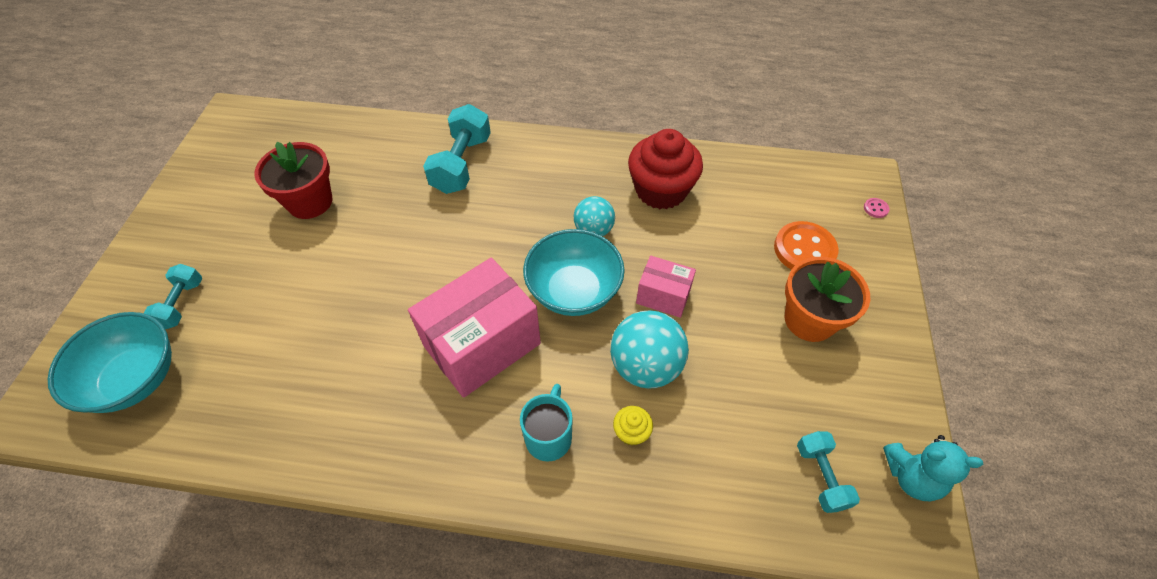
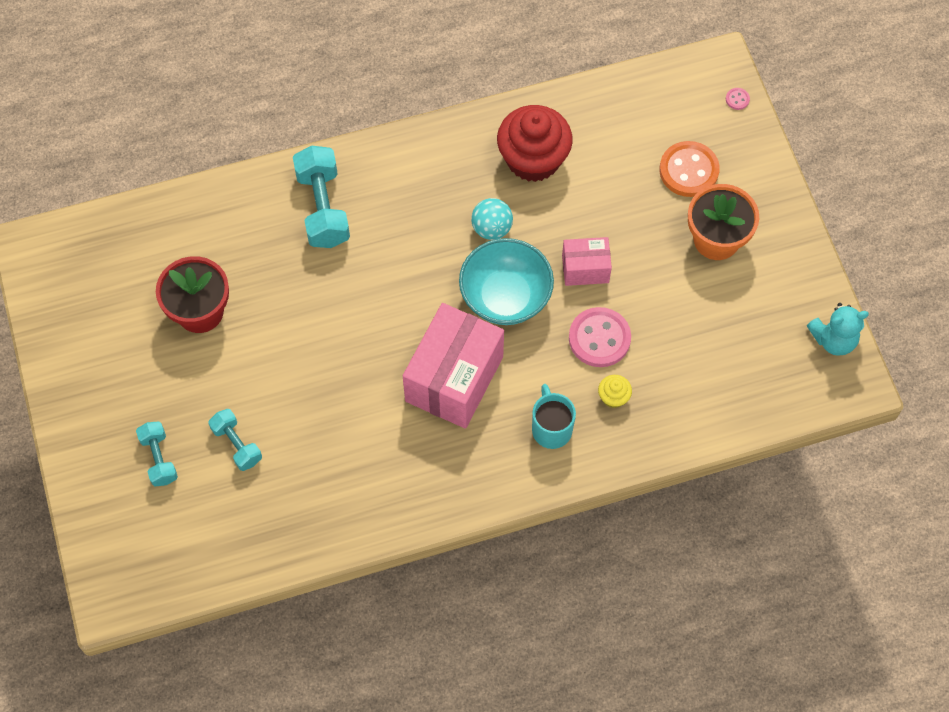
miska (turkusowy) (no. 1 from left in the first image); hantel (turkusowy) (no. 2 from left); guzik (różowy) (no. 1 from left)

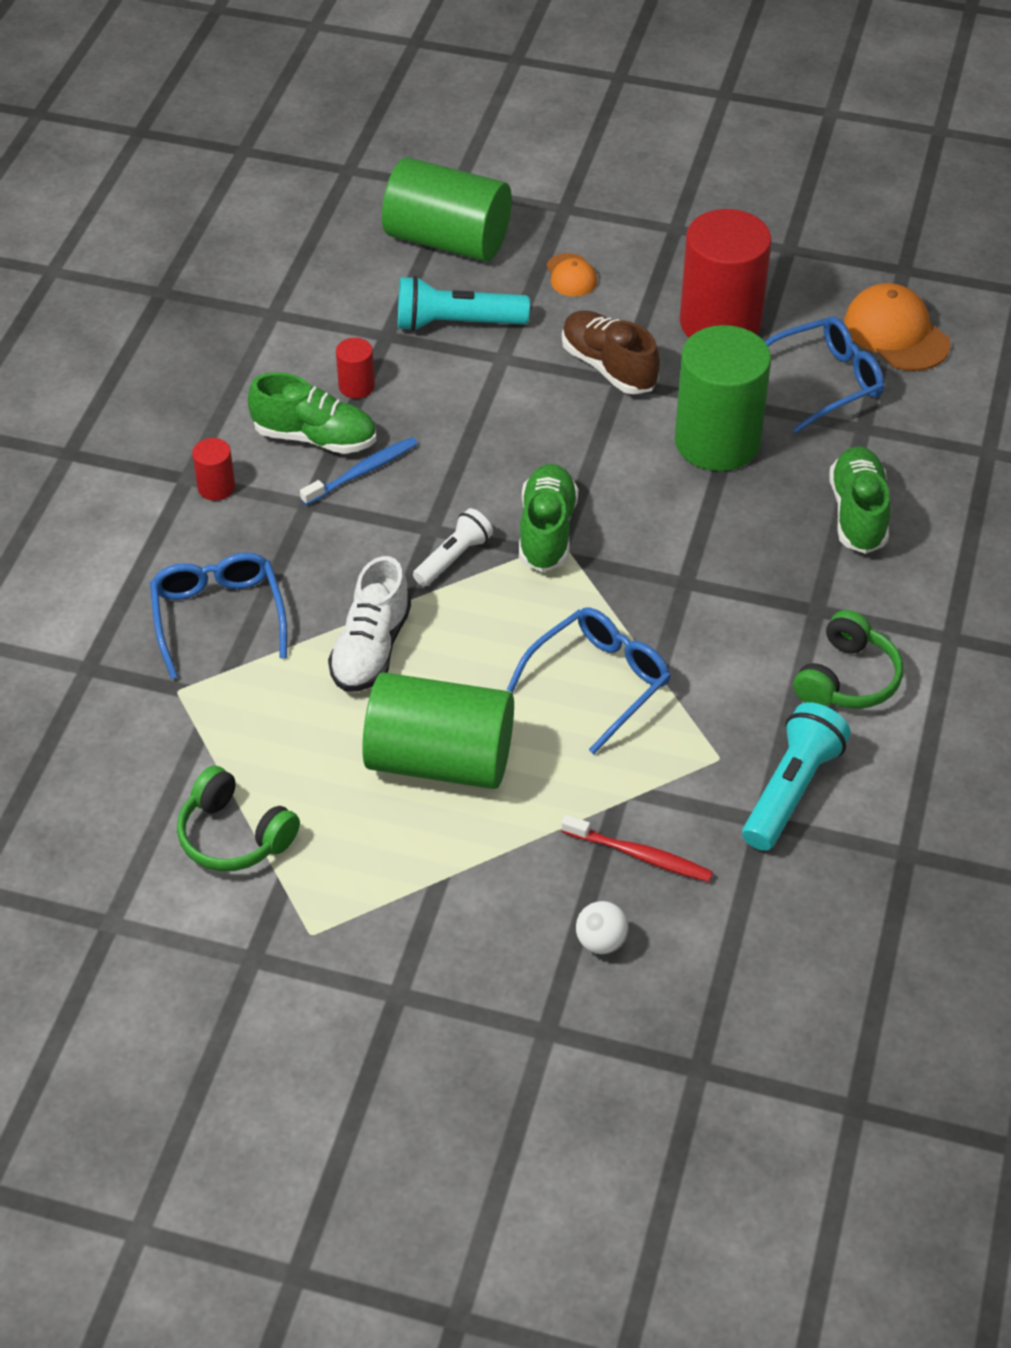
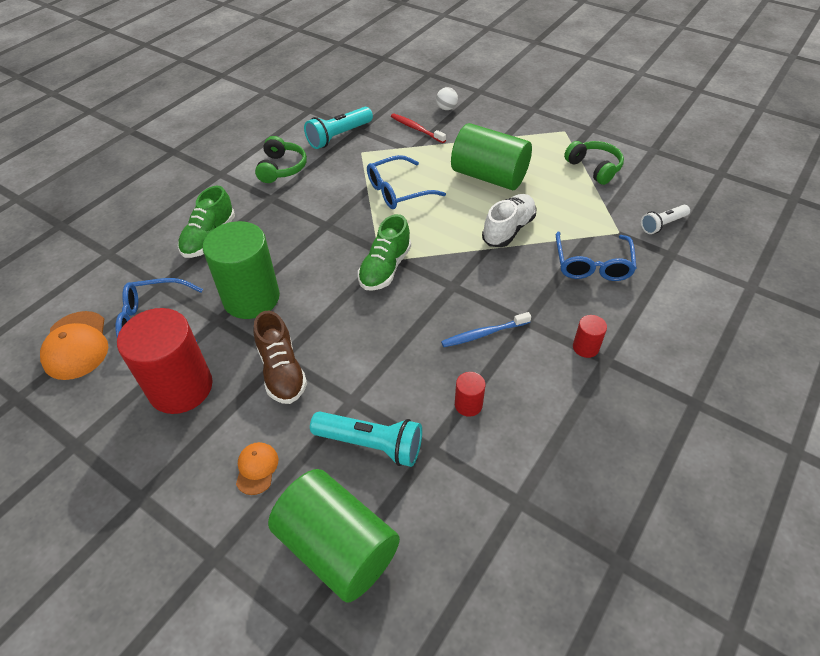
but (zielony) (no. 1 from left in the first image); latarka (biały); słuchawki (zielony) (no. 1 from left)

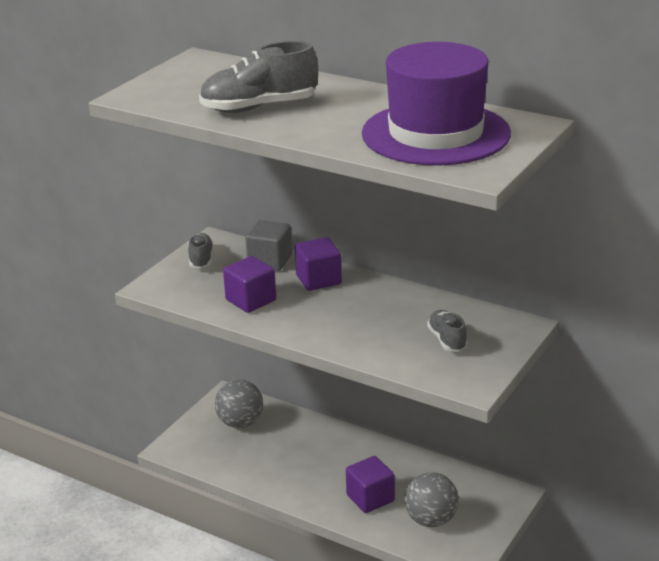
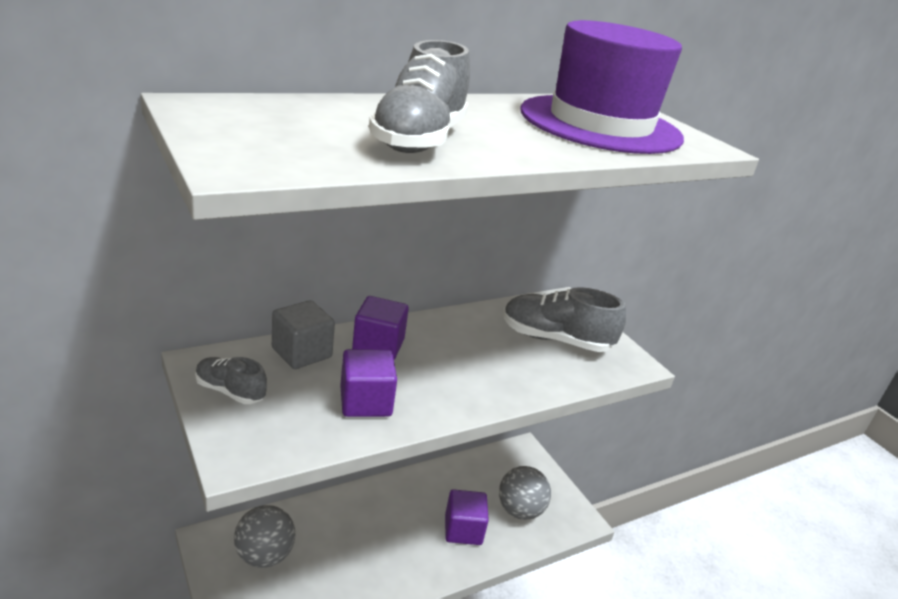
but (szary) (no. 3 from left)

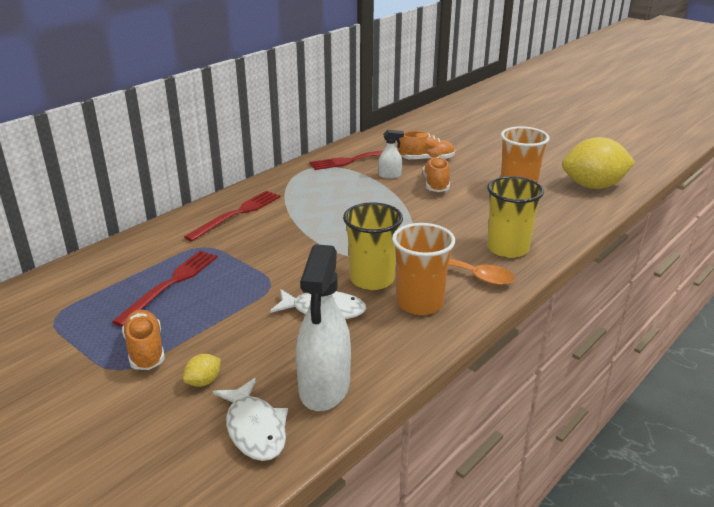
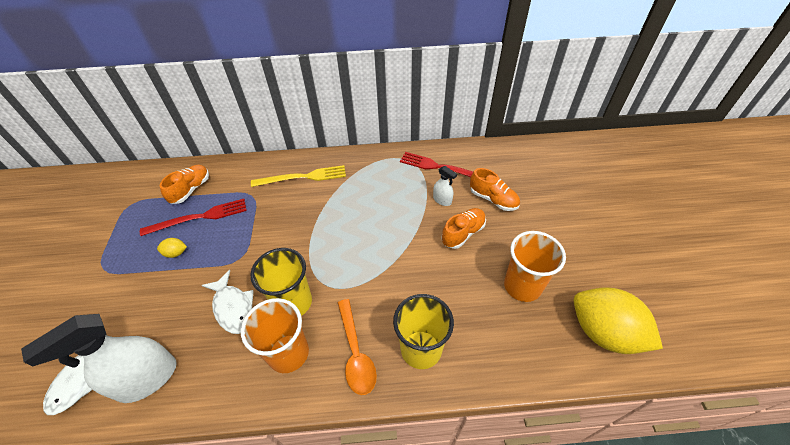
but (pomarańczowy) (no. 1 from left); cytryna (żółty) (no. 1 from left); widelec (żółty)

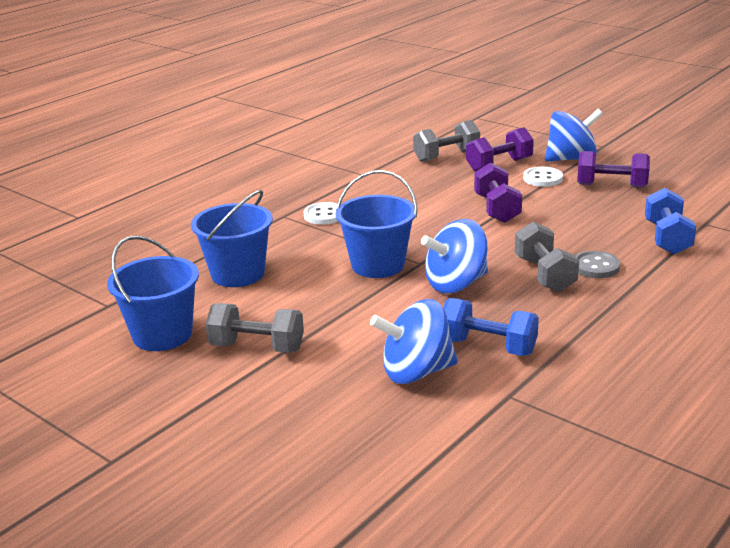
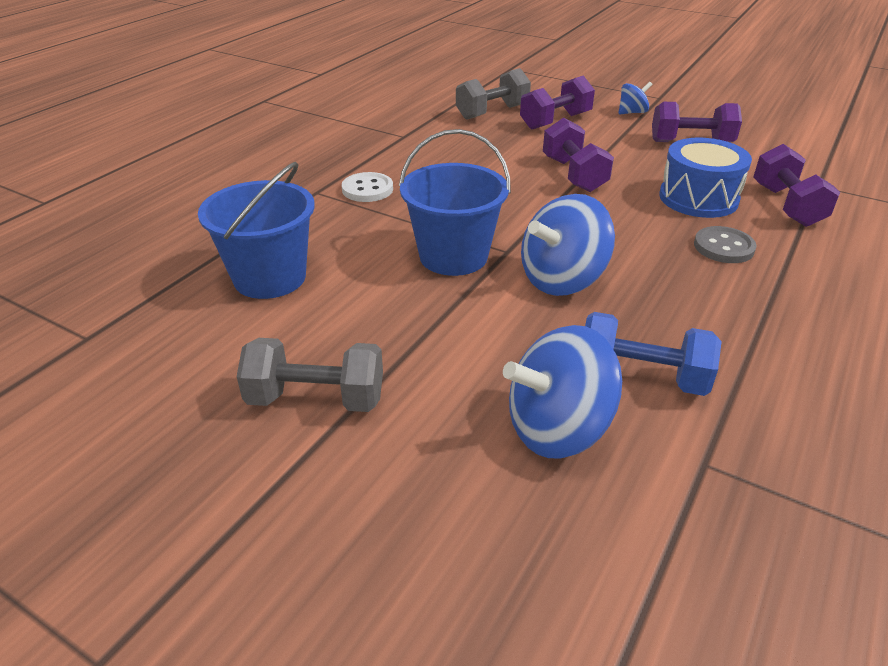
wiadro (niebieski) (no. 1 from left in the first image); hantel (szary) (no. 3 from left in the first image); guzik (biały) (no. 2 from left in the first image); bęben (niebieski); hantel (fioletowy) (no. 4 from left); bączek (niebieski) (no. 3 from left)

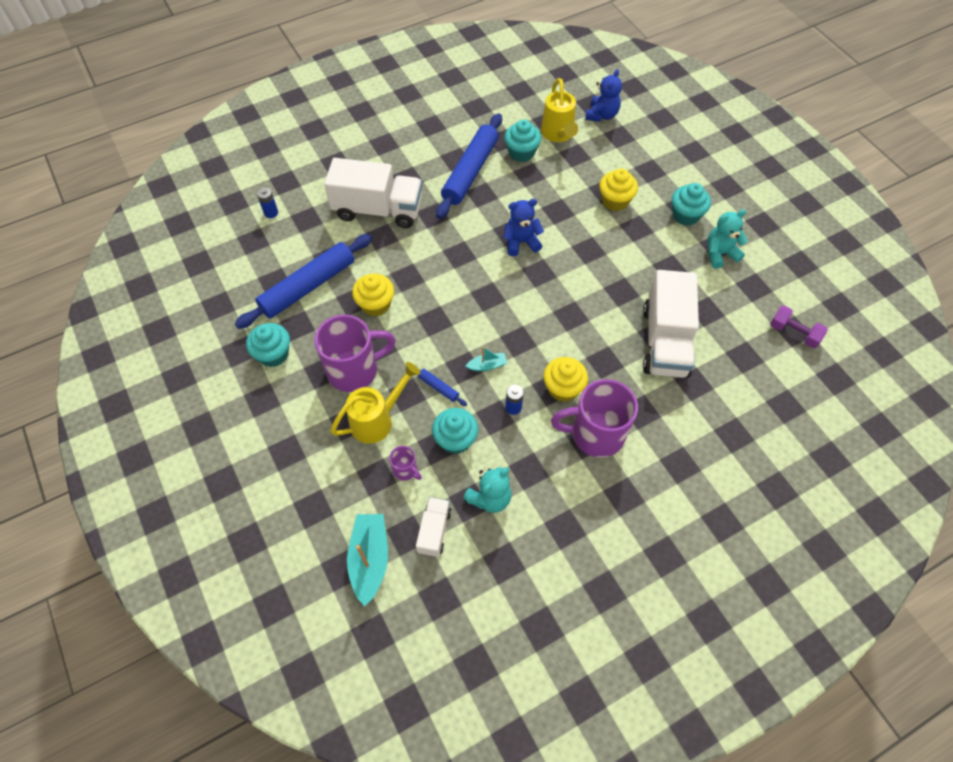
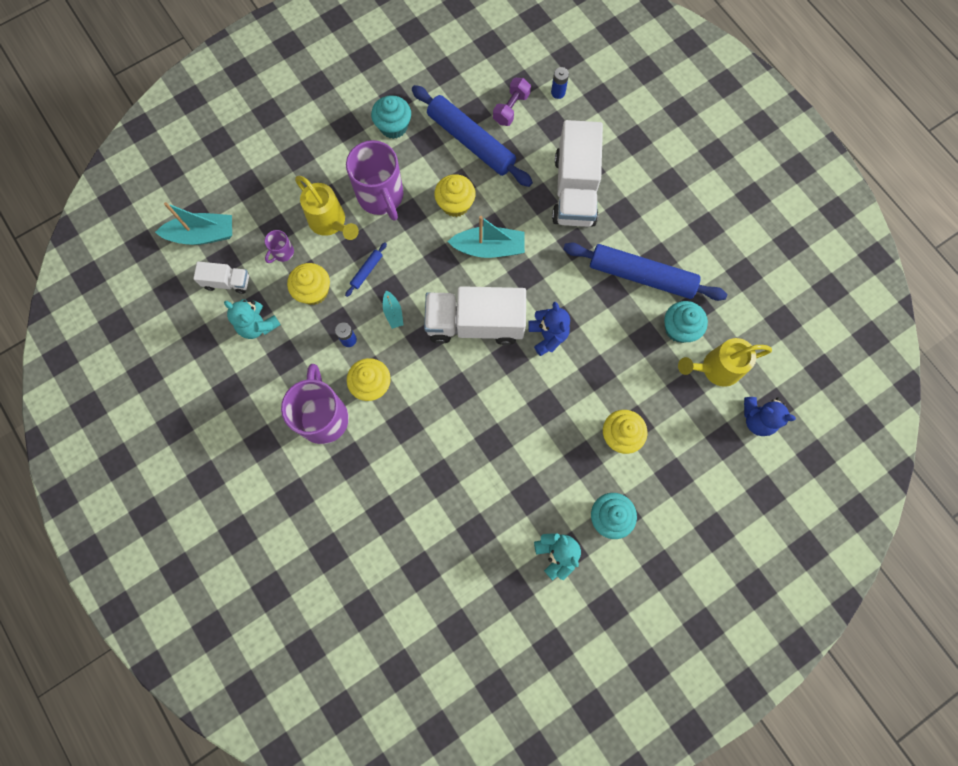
łódka (turkusowy) (no. 3 from left); ciężarówka (biały) (no. 2 from left); hantel (fioletowy); muffinka (żółty) (no. 1 from left)

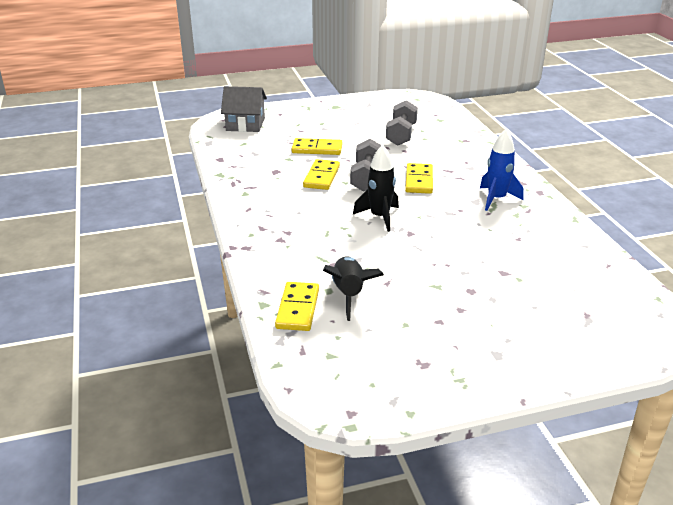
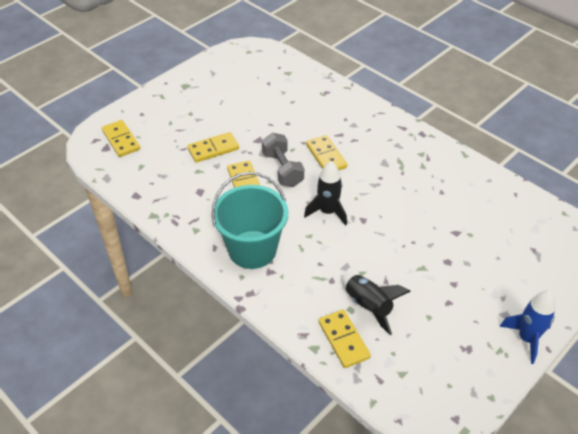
hantel (szary) (no. 2 from left in the first image); wiadro (turkusowy); rakieta (niebieski); kostka domina (żółty) (no. 1 from left)

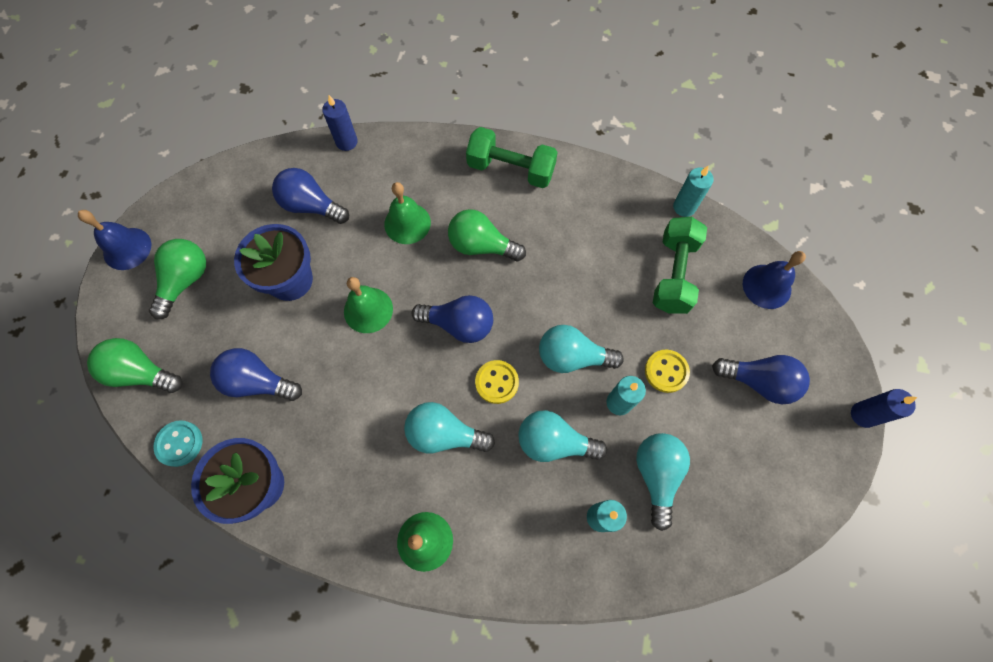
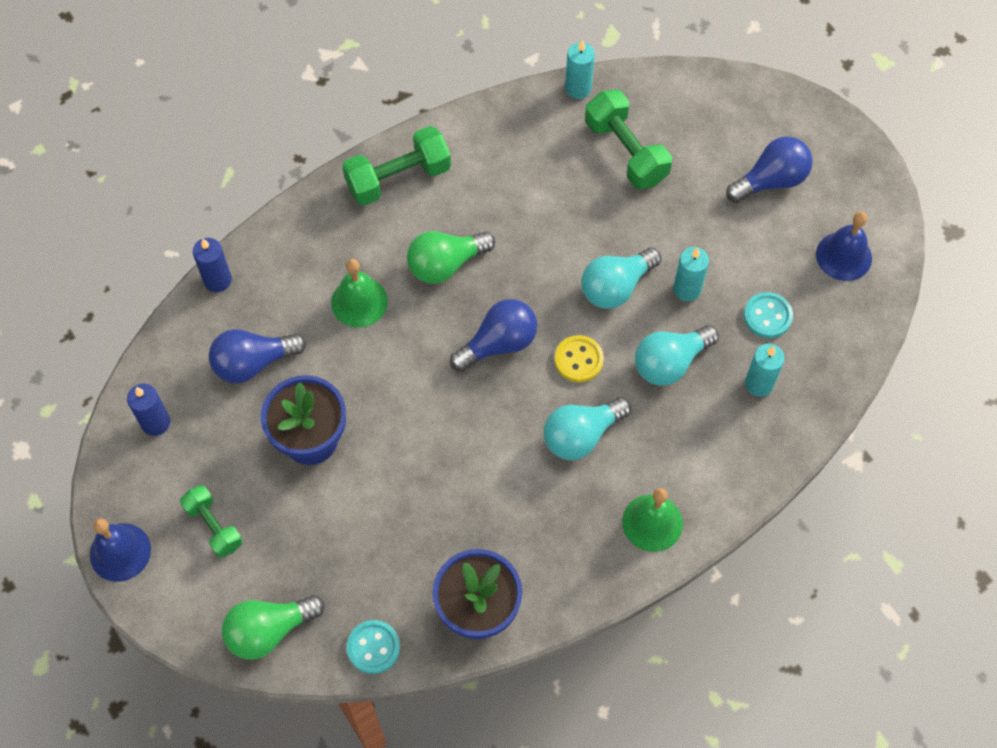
żarówka (niebieski) (no. 1 from left in the first image); dzwonek (zielony) (no. 1 from left in the first image); guzik (żółty) (no. 2 from left in the first image); dzwonek (niebieski) (no. 2 from left); świeca (niebieski) (no. 1 from left); hantel (zielony) (no. 1 from left); guzik (turkusowy) (no. 2 from left)

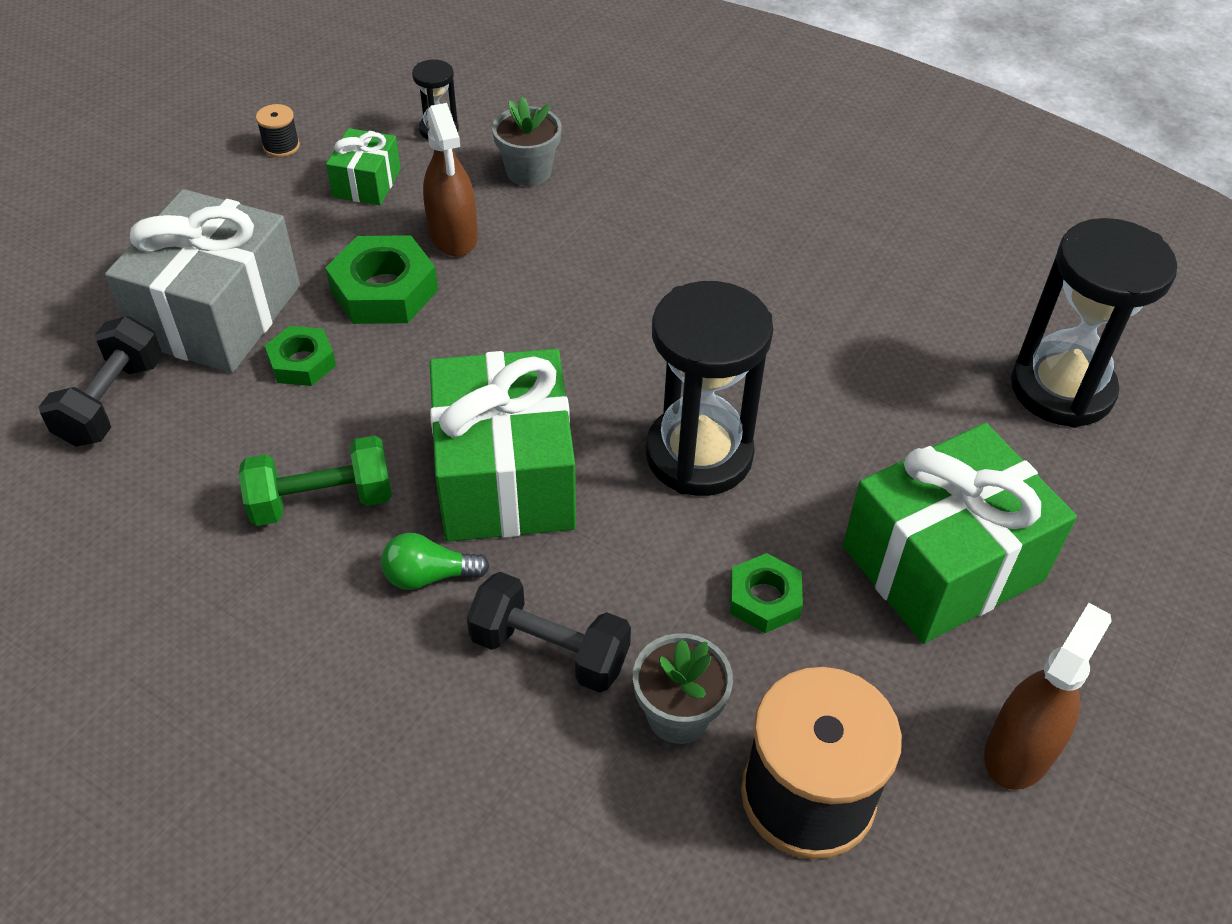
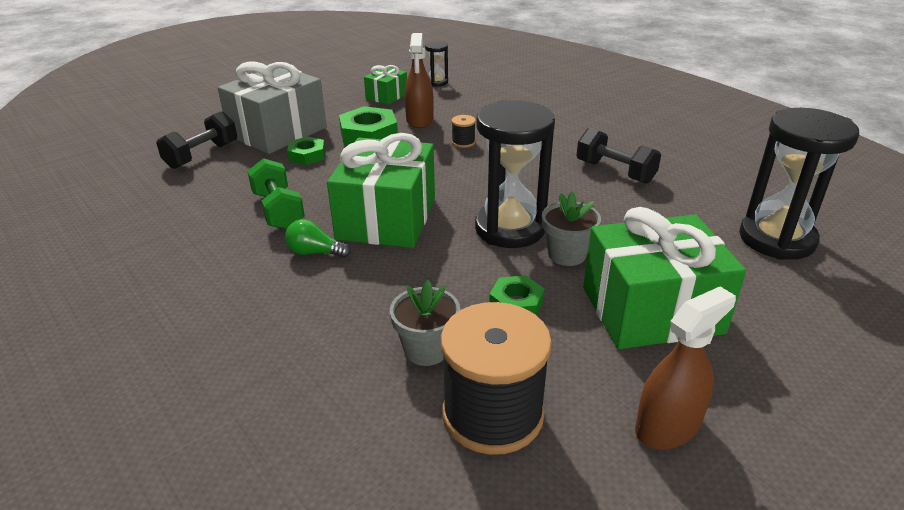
szpulka (czarny) (no. 1 from left); hantel (czarny) (no. 2 from left); doniczka (szary) (no. 2 from left); hantel (zielony)

